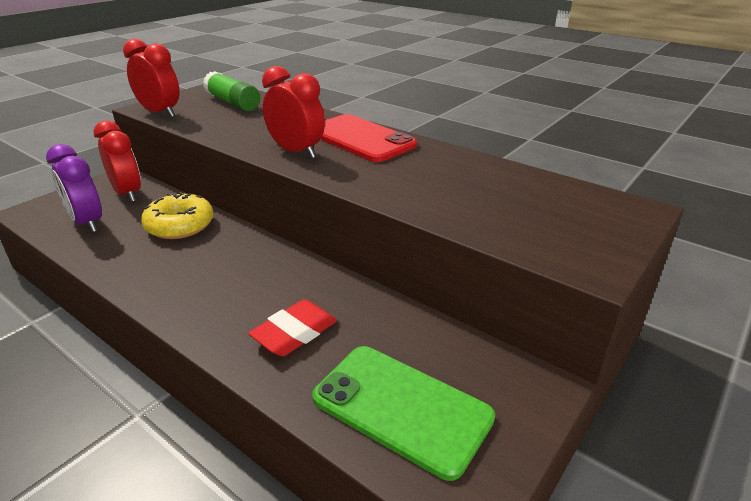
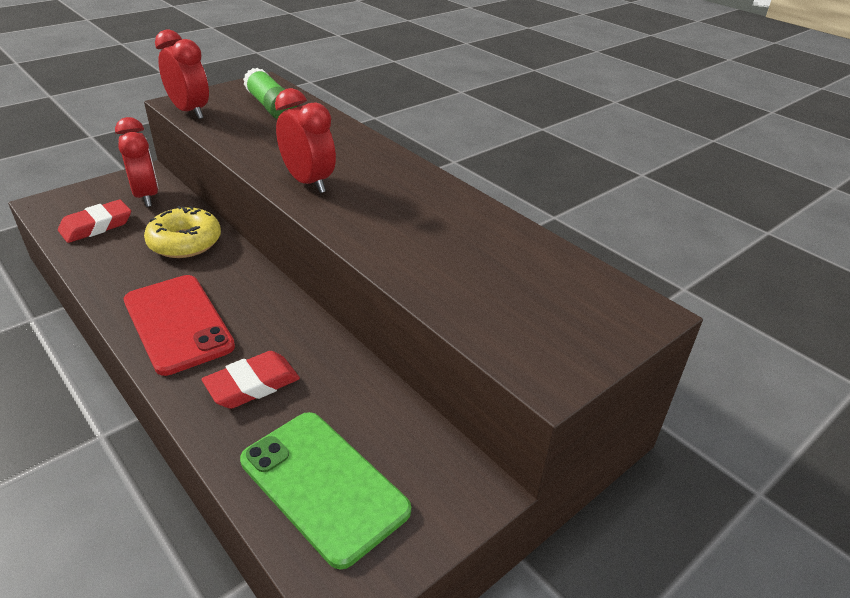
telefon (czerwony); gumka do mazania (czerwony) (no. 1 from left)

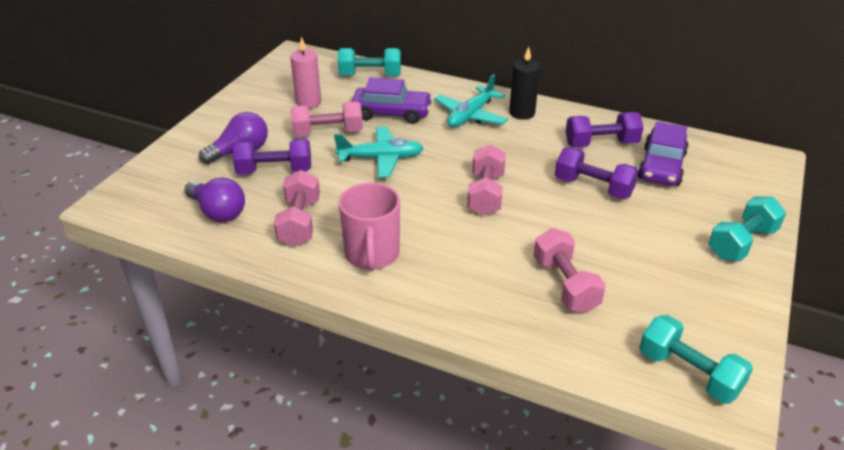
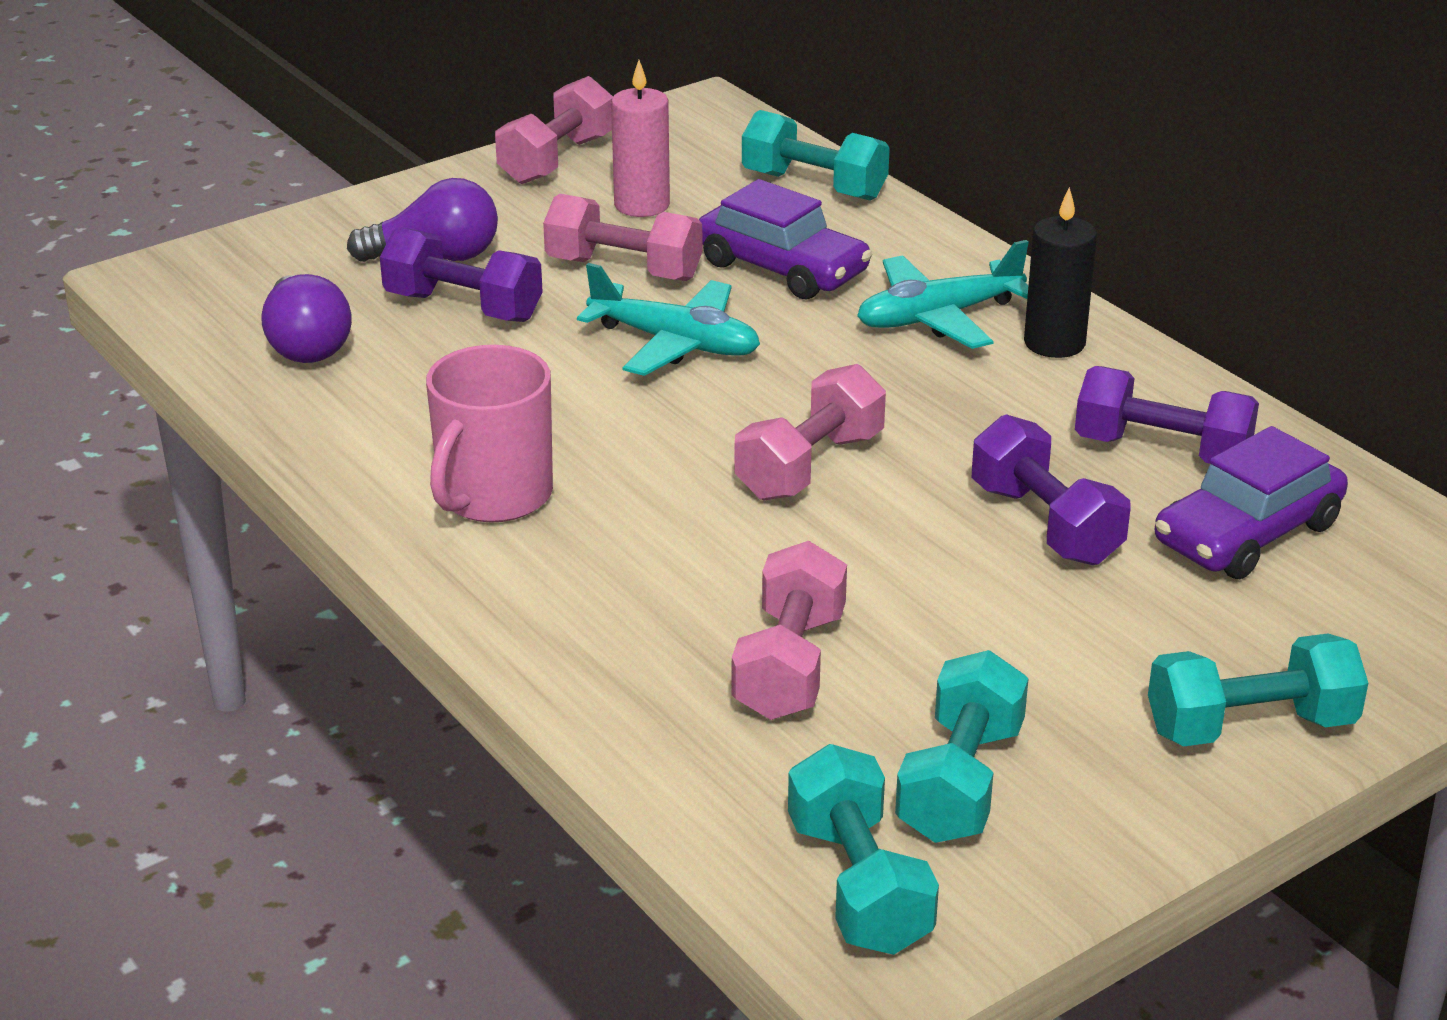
hantel (turkusowy) (no. 3 from left); hantel (różowy) (no. 1 from left)

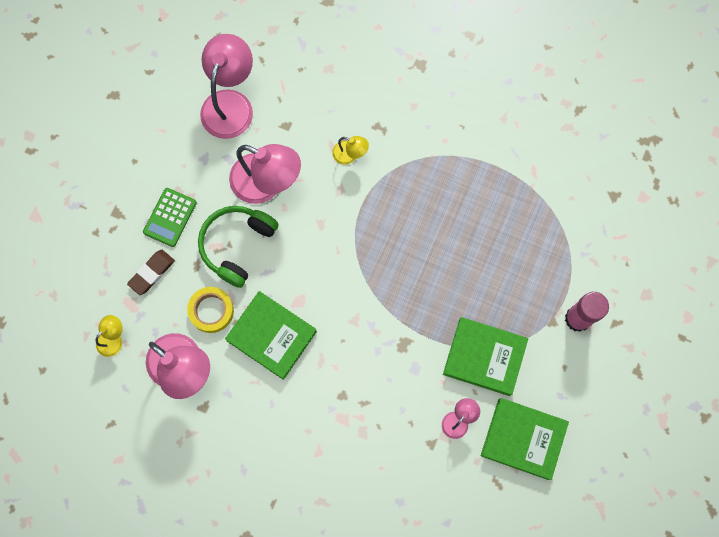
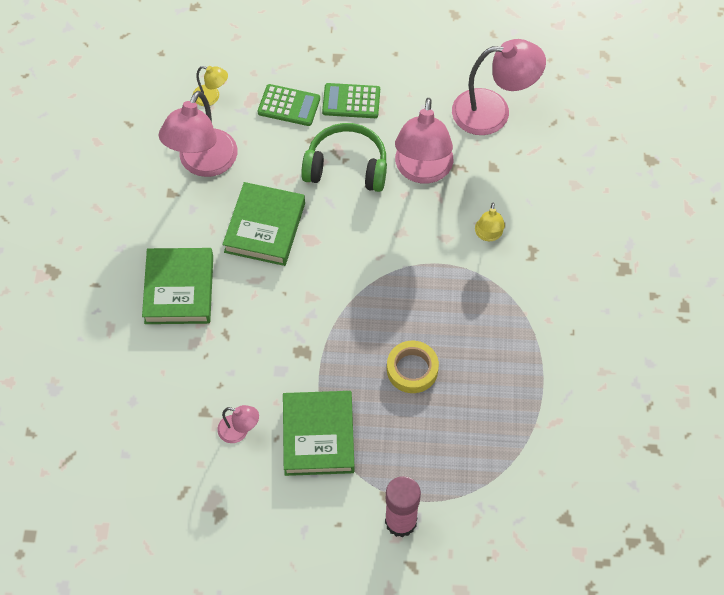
taśma klejąca (żółty); książka (zielony) (no. 1 from left); kalkulator (zielony) (no. 1 from left)

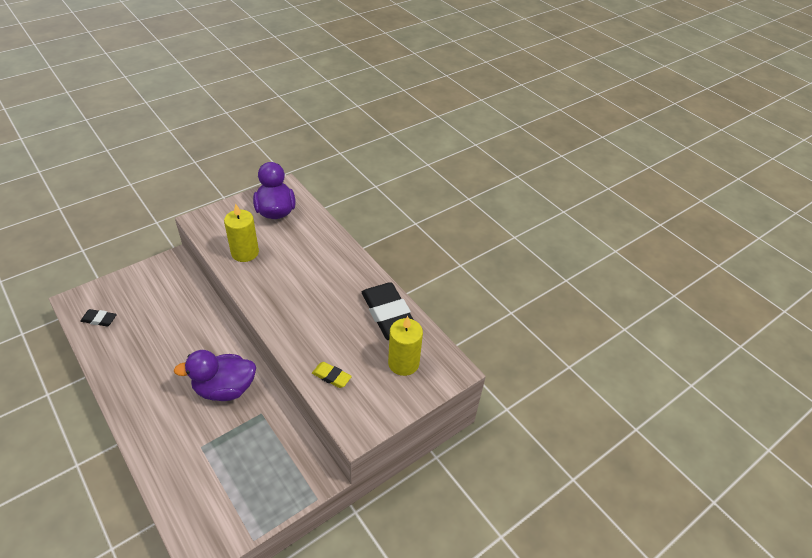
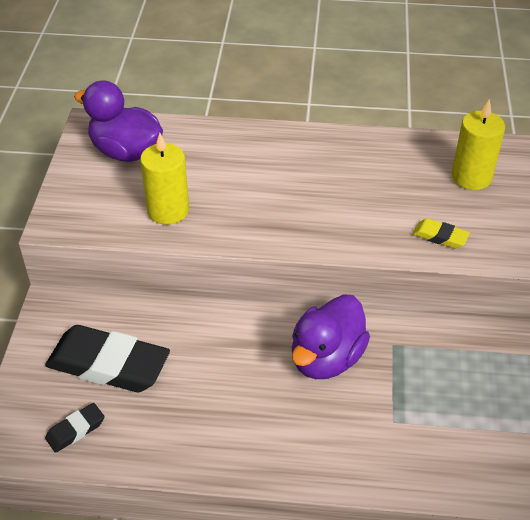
gumka do mazania (czarny) (no. 2 from left); gumka do mazania (żółty)

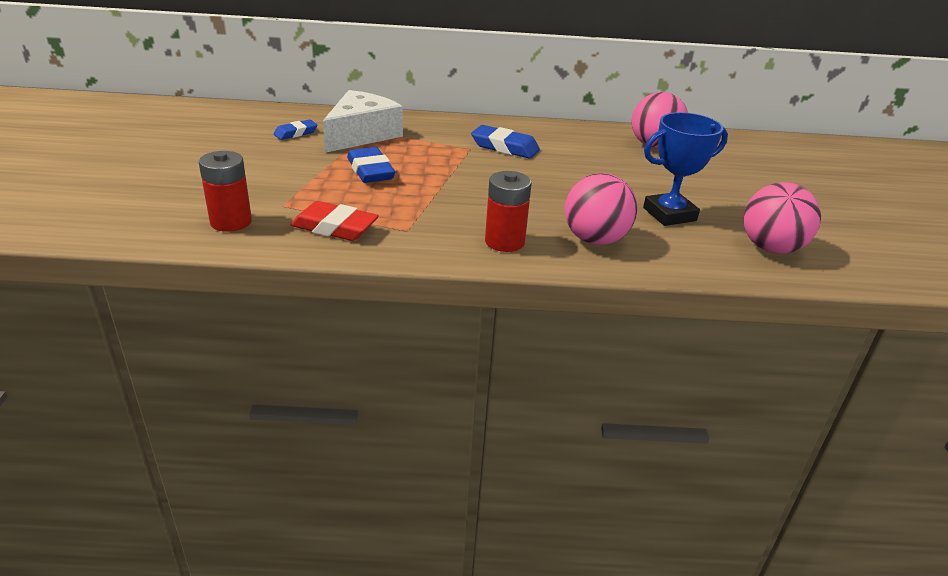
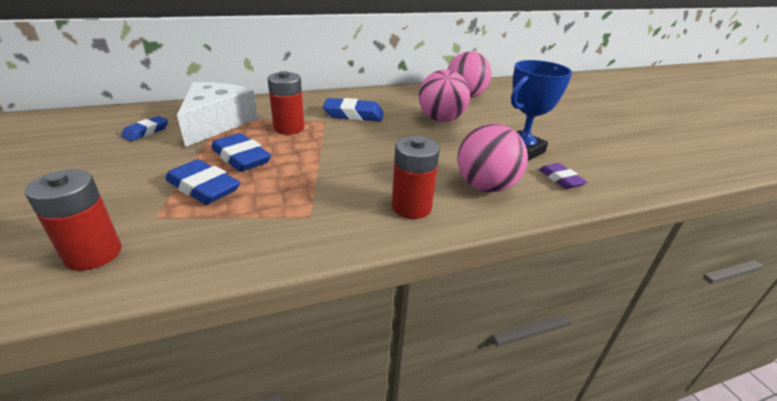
gumka do mazania (czerwony); gumka do mazania (niebieski) (no. 2 from left); bateria (czerwony) (no. 2 from left); gumka do mazania (fioletowy); piłka (różowy) (no. 1 from left)

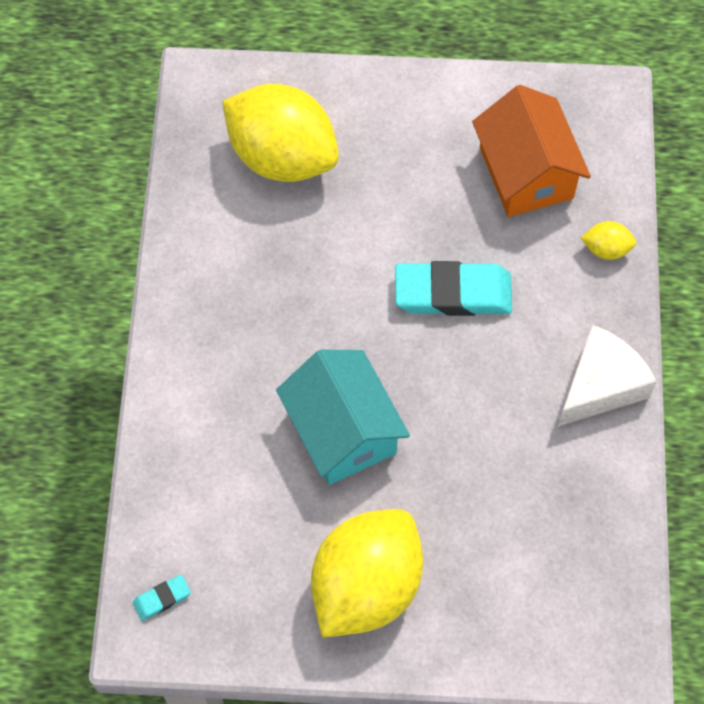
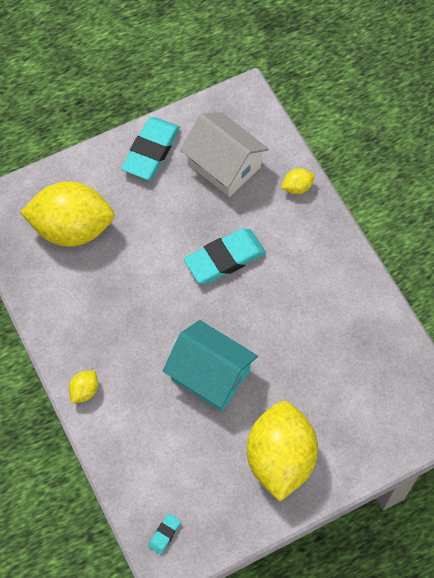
ser (biały); cytryna (żółty) (no. 2 from left); gumka do mazania (turkusowy) (no. 1 from left); domek (biały)

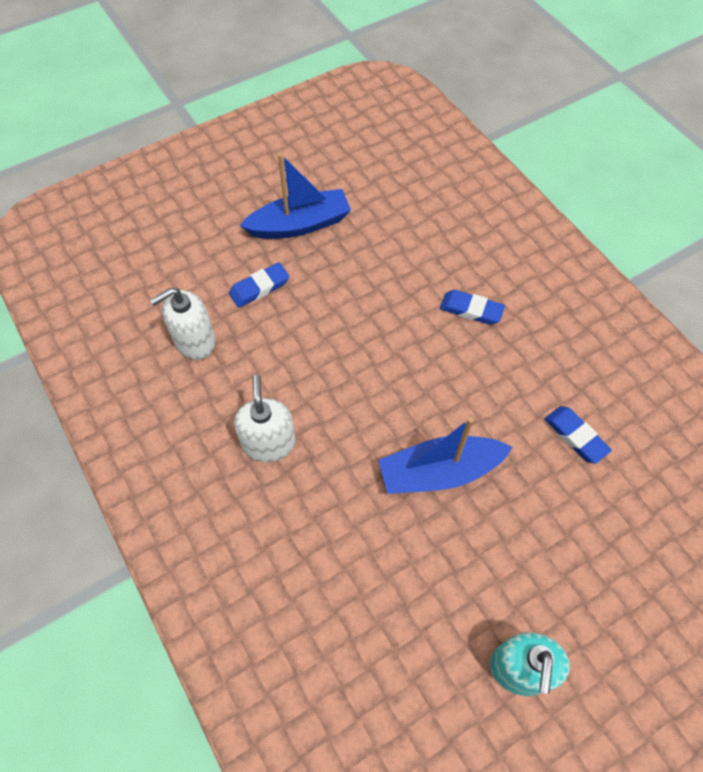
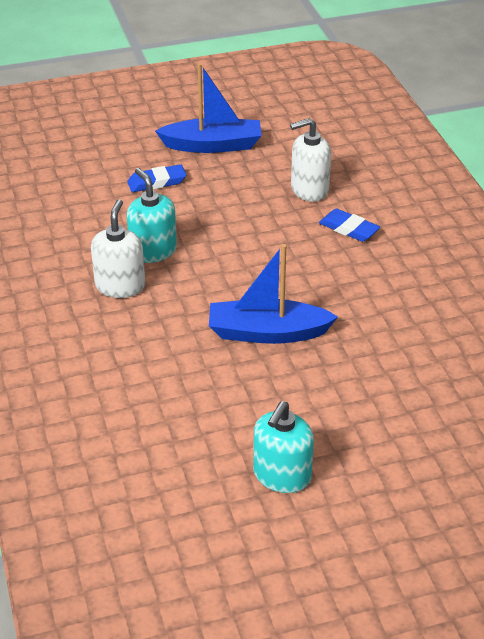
gumka do mazania (niebieski) (no. 3 from left in the first image); dozownik mydła (turkusowy) (no. 1 from left); dozownik mydła (biały) (no. 2 from left)

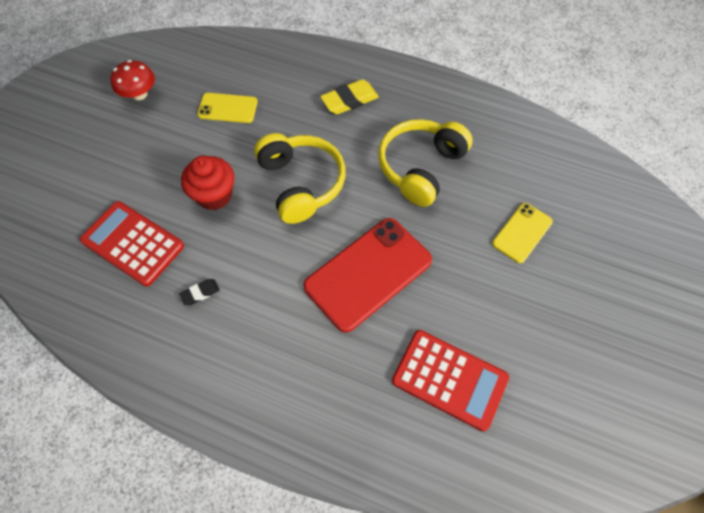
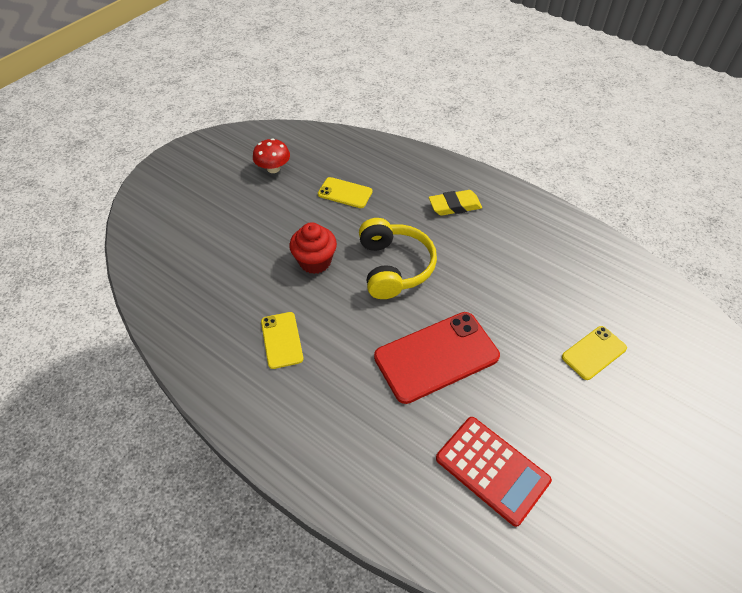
kalkulator (czerwony) (no. 1 from left in the first image); słuchawki (żółty) (no. 2 from left in the first image); telefon (żółty) (no. 1 from left)

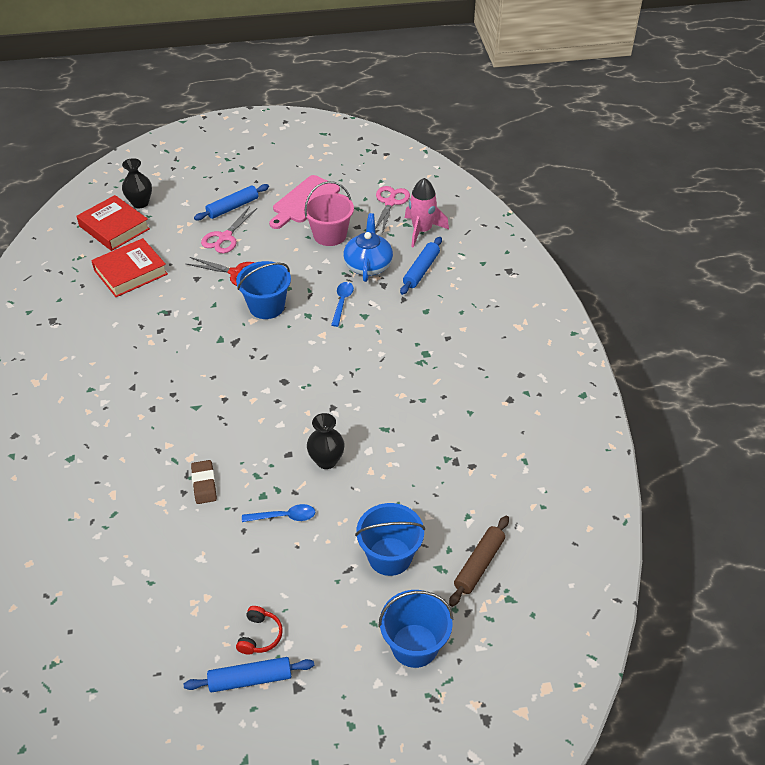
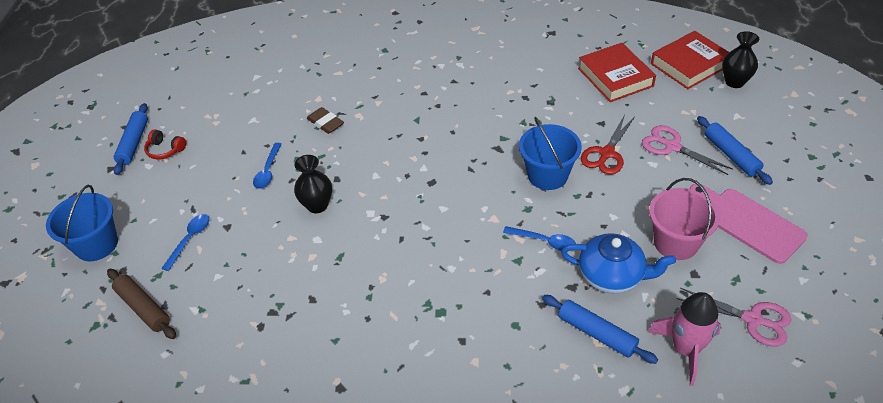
łyżka (niebieski) (no. 1 from left); gumka do mazania (brązowy)

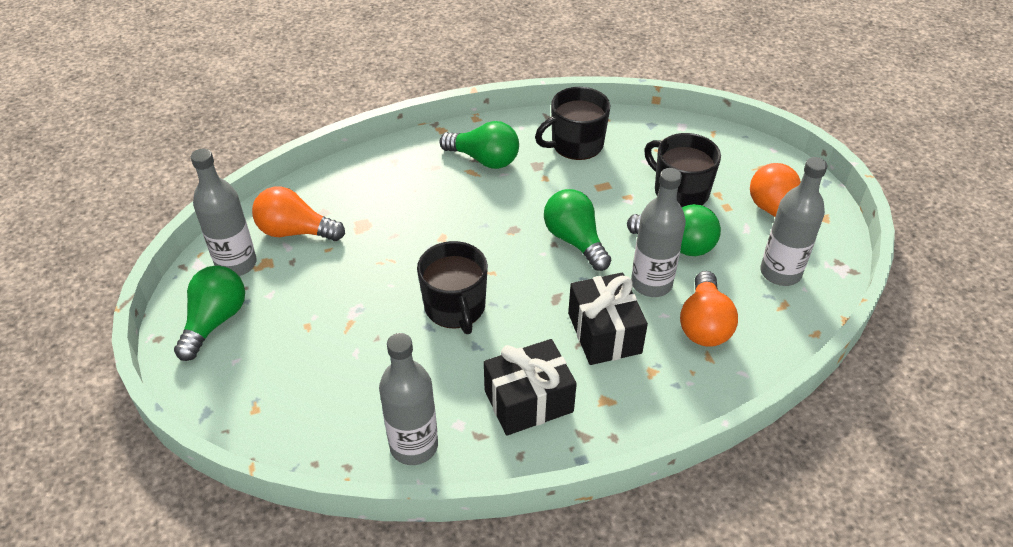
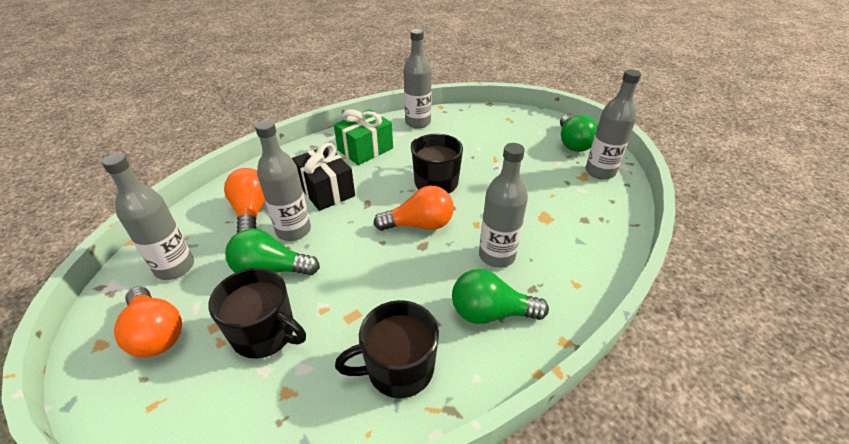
żarówka (zielony) (no. 3 from left in the first image); butelka (szary) (no. 4 from left); żarówka (pomarańczowy) (no. 3 from left); prezent (zielony); kubek (czarny) (no. 2 from left)

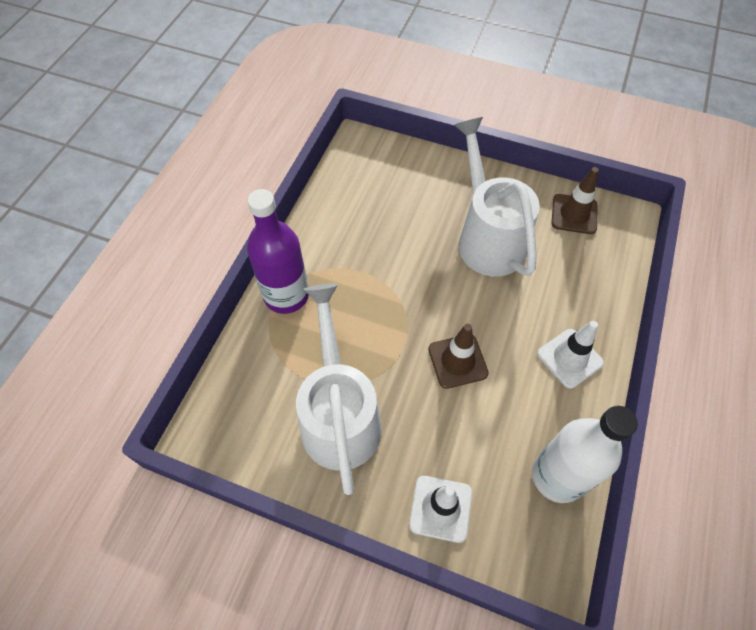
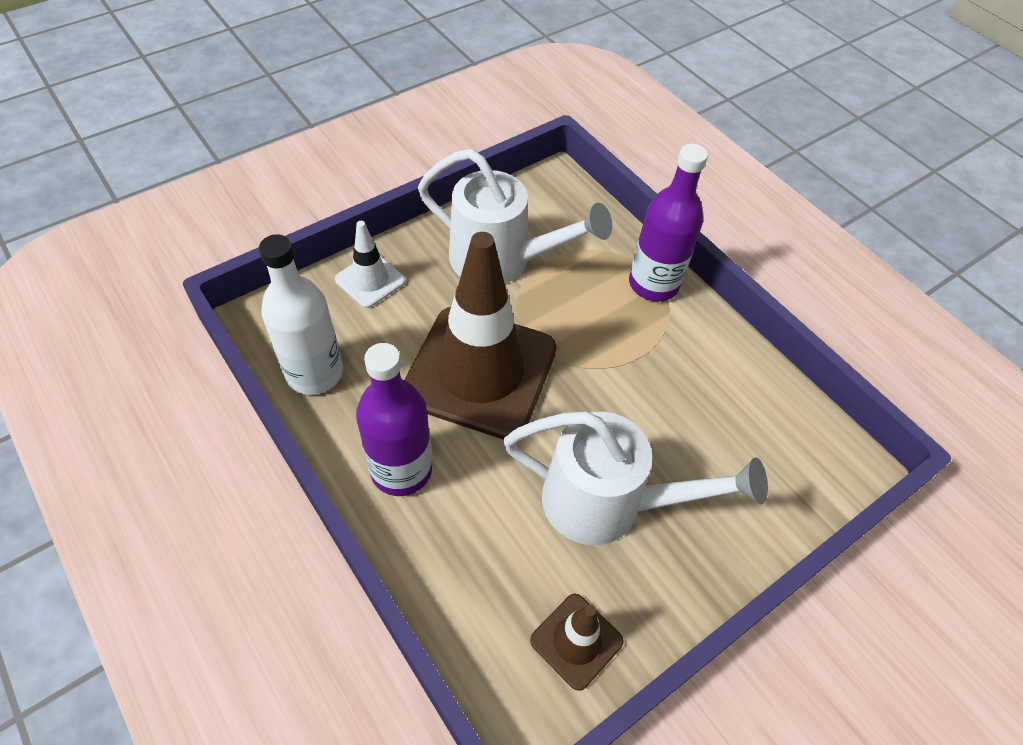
butelka (fioletowy) (no. 1 from left); pachołek (brązowy) (no. 1 from left)

